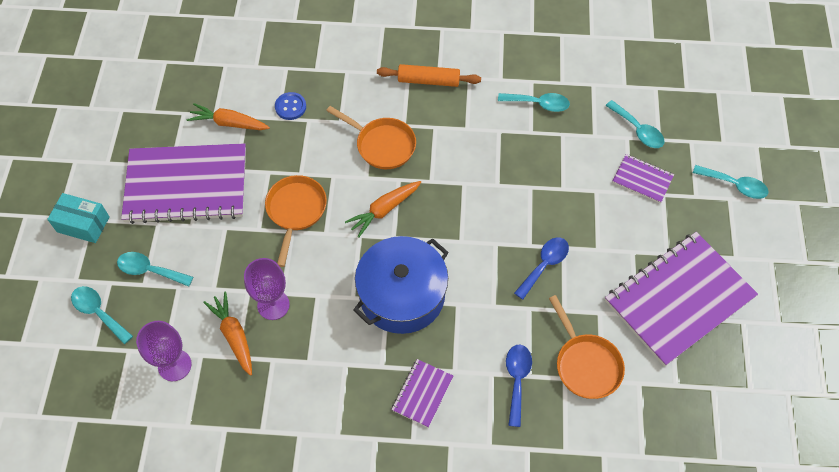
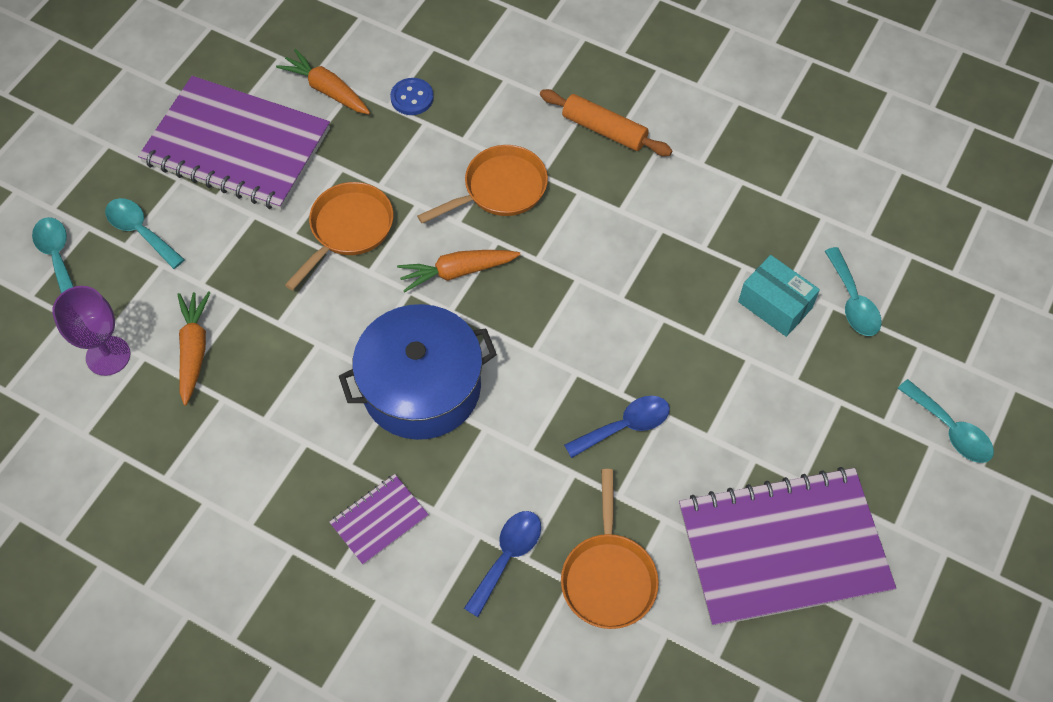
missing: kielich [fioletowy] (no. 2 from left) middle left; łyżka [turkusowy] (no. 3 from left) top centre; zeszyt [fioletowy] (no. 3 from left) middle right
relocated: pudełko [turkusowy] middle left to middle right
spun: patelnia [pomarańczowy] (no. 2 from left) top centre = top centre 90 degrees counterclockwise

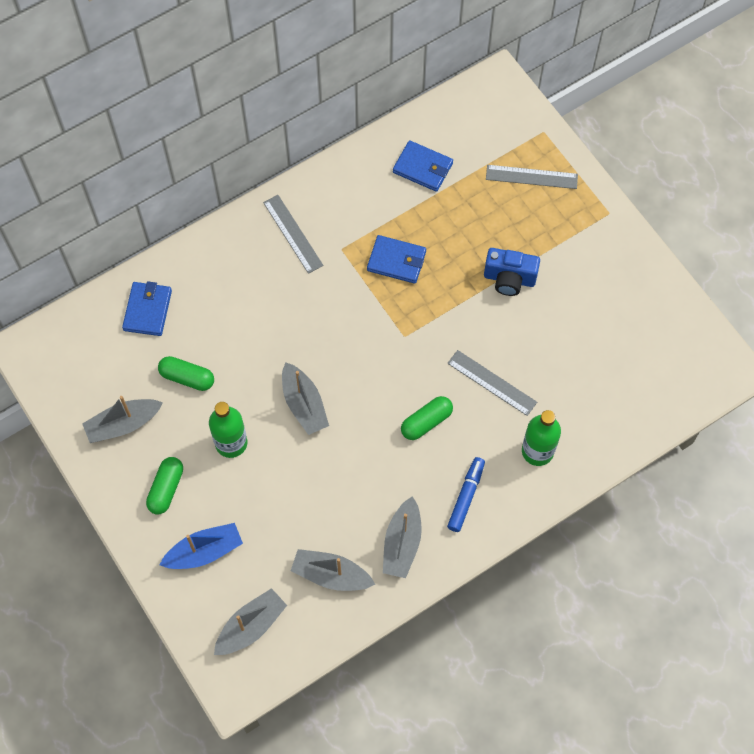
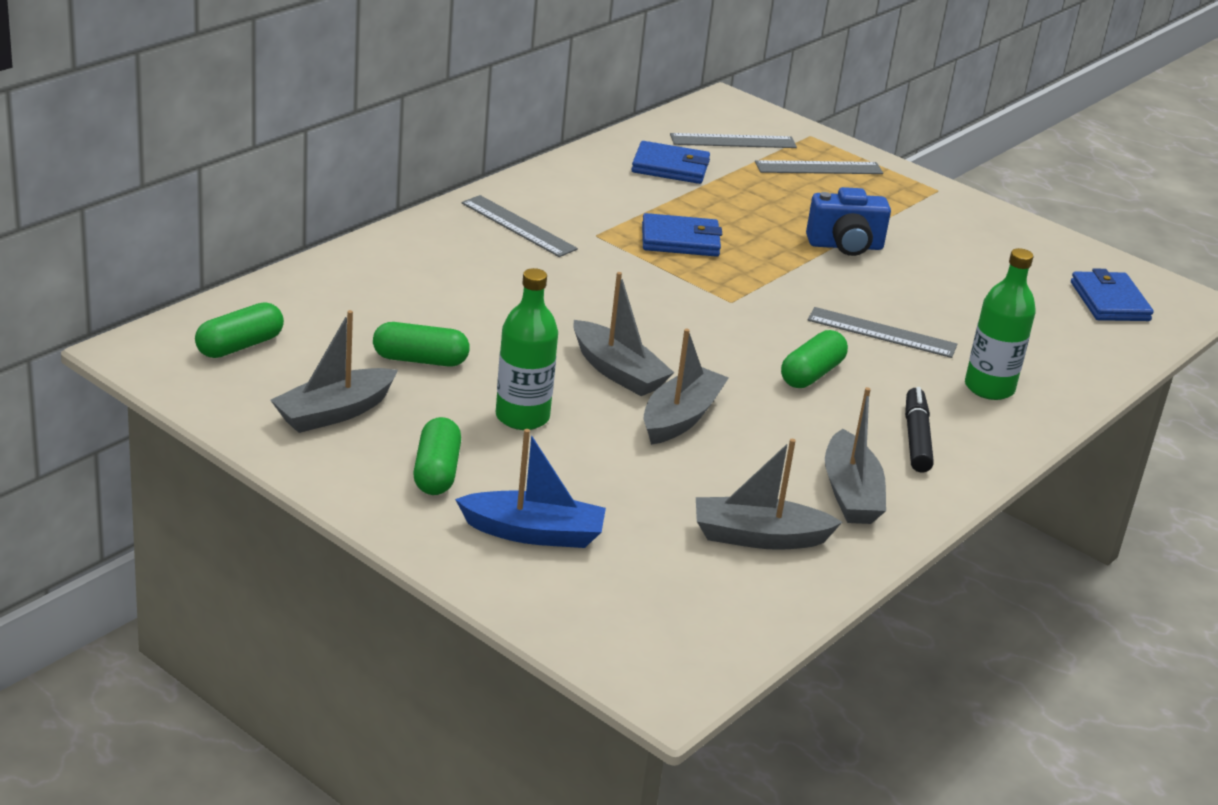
appeared: kapsułka [zielony] (no. 1 from left) middle left; linijka [szary] (no. 2 from left) top centre
relocated: łódka [szary] (no. 2 from left in the first image) bottom left to łódka [szary] (no. 3 from left) centre; portfel [niebieski] (no. 1 from left in the first image) middle left to portfel [niebieski] (no. 3 from left) middle right
colour: flamaster [niebieski] centre to flamaster [czarny] middle right
spun: łódka [niebieski] bottom left = centre 45 degrees clockwise

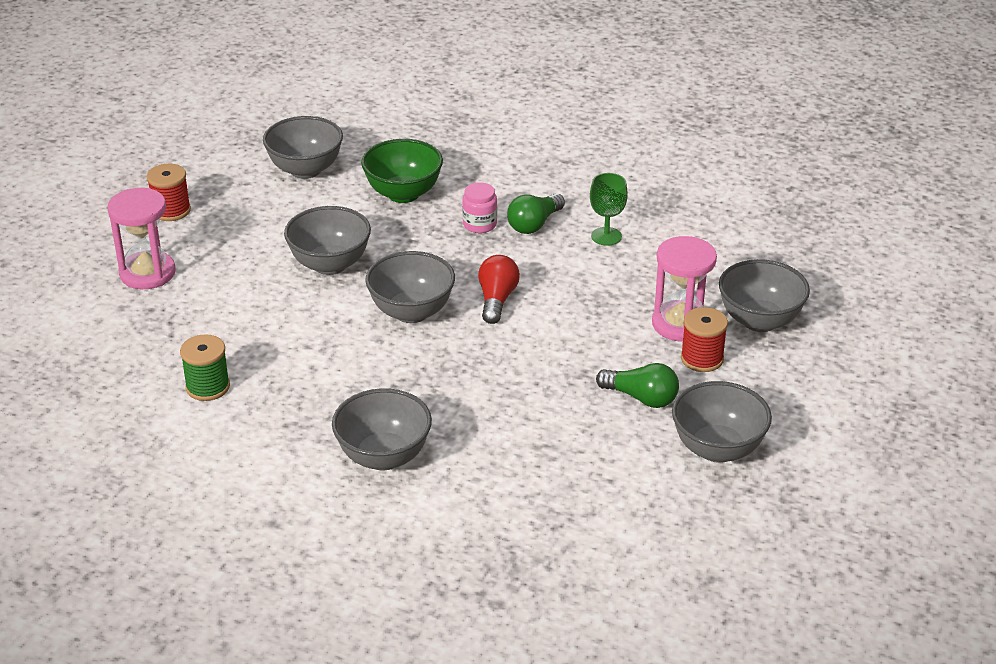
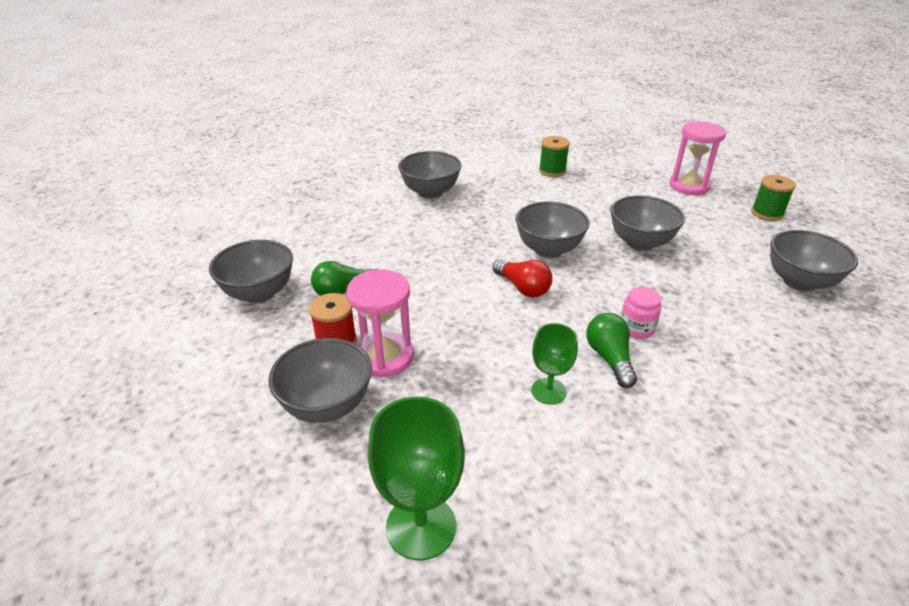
missing: miska [zielony] top centre
appeared: kielich [zielony] (no. 1 from left) bottom centre
colour: szpulka [czerwony] (no. 1 from left) top left to szpulka [zielony] (no. 2 from left) top right

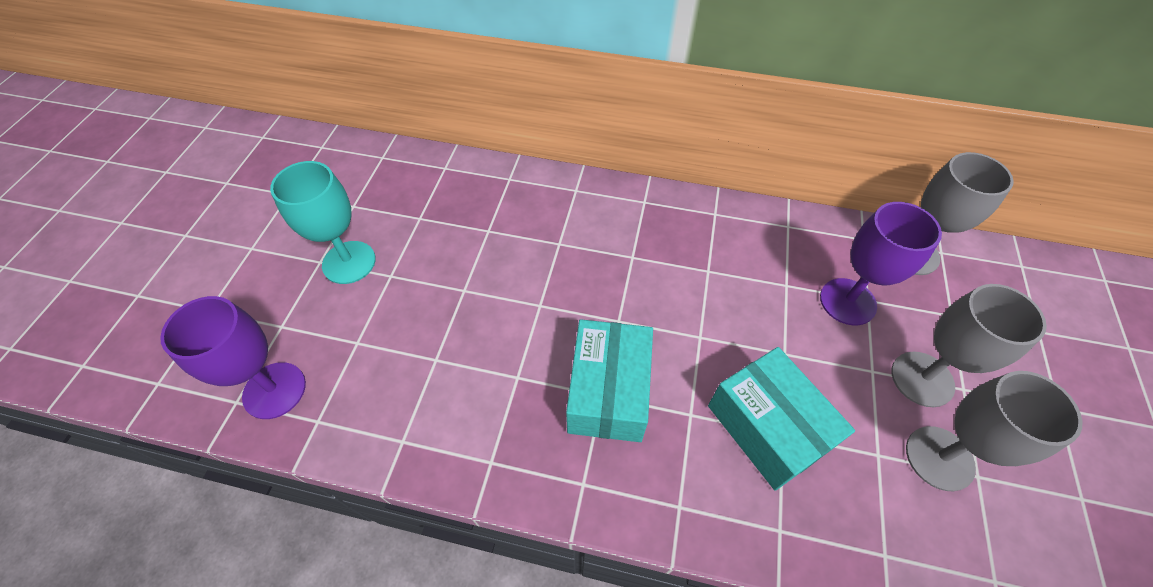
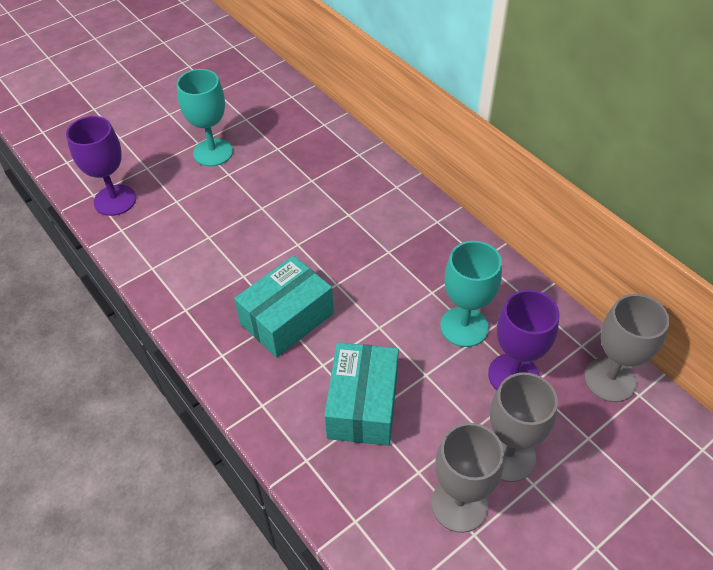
appeared: kielich [turkusowy] (no. 2 from left) centre

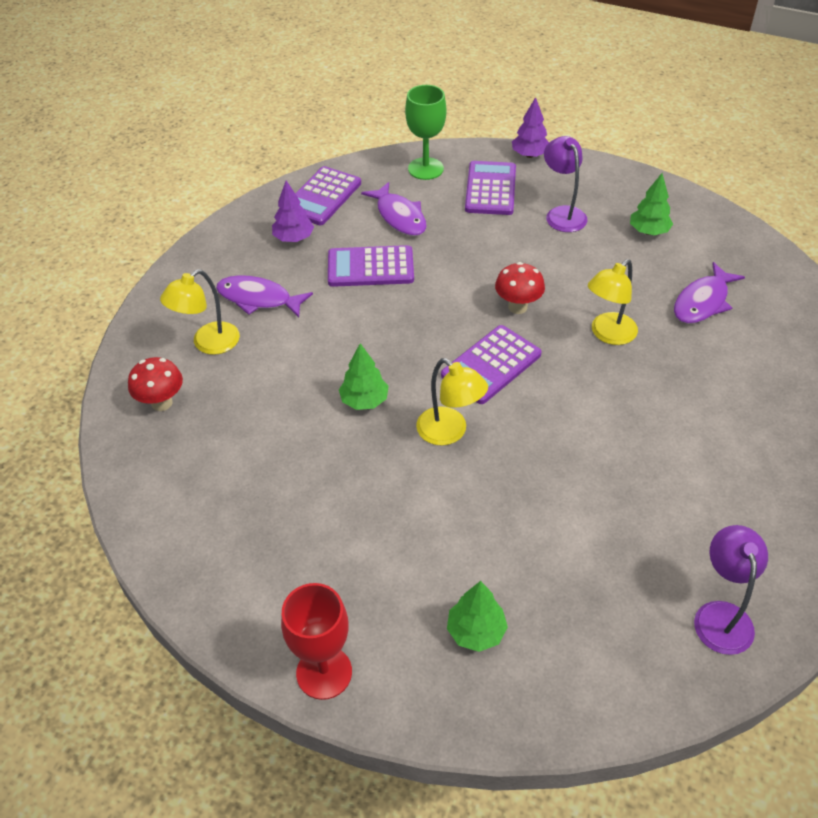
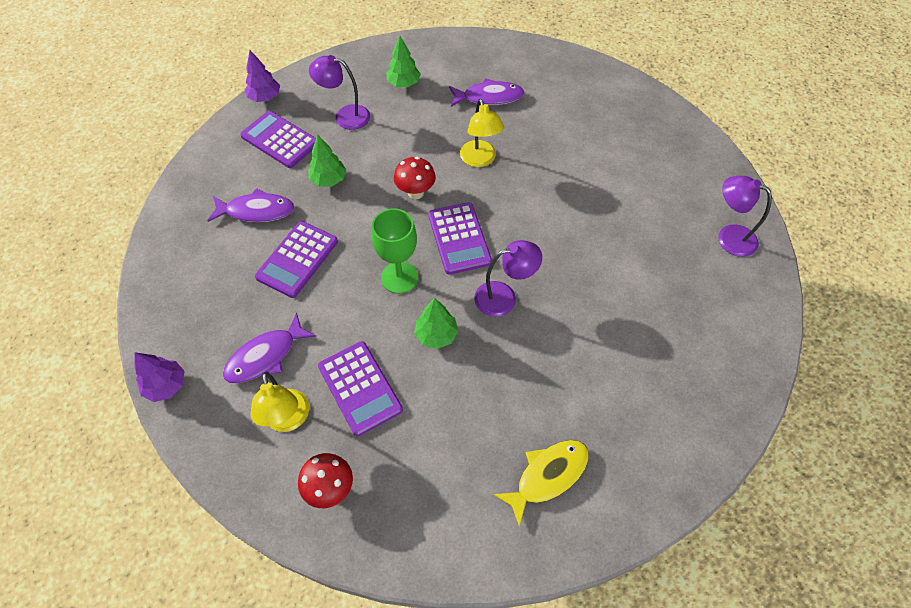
missing: kielich [czerwony] bottom centre
appeared: ryba [żółty] bottom centre
relocated: drzewko [fioletowy] (no. 1 from left) top centre to middle left; drzewko [zielony] (no. 2 from left in the first image) bottom centre to drzewko [zielony] (no. 1 from left) top centre; kalkulator [fioletowy] (no. 1 from left in the first image) top centre to kalkulator [fioletowy] (no. 3 from left) centre; kielich [zielony] top centre to centre
colour: lampka [żółty] (no. 2 from left) centre to lampka [fioletowy] (no. 2 from left) centre
spun: ryba [fioletowy] (no. 3 from left) middle right = top centre 75 degrees counterclockwise

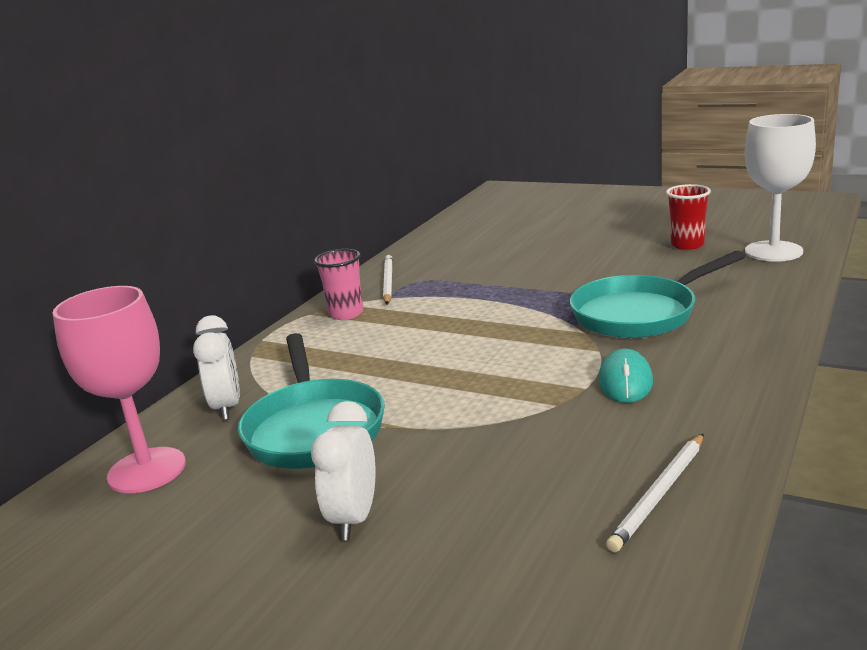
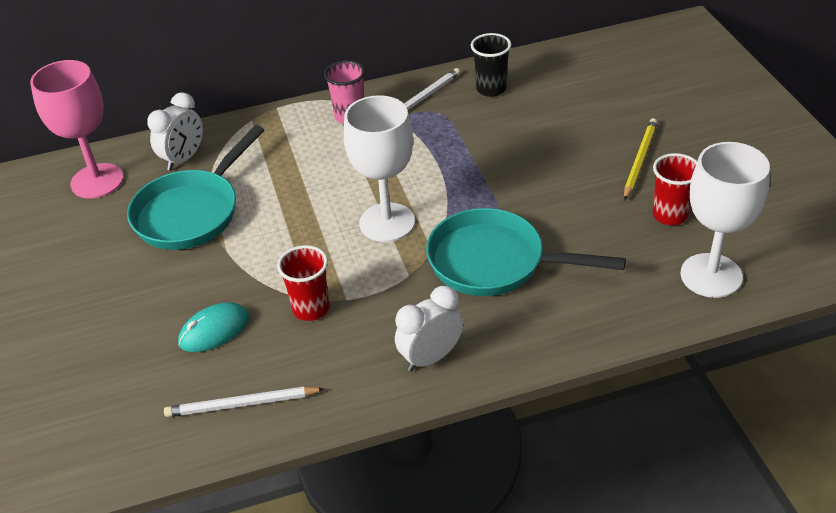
appeared: szklanka [czerwony] (no. 1 from left) centre; kielich [biały] (no. 1 from left) top centre; szklanka [czarny] top centre; ołówek [żółty] top right
relocated: myszka [turkusowy] middle right to middle left; budzik [biały] (no. 2 from left) bottom centre to centre

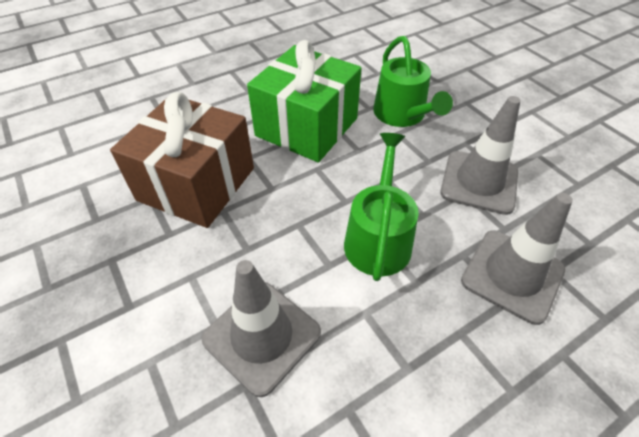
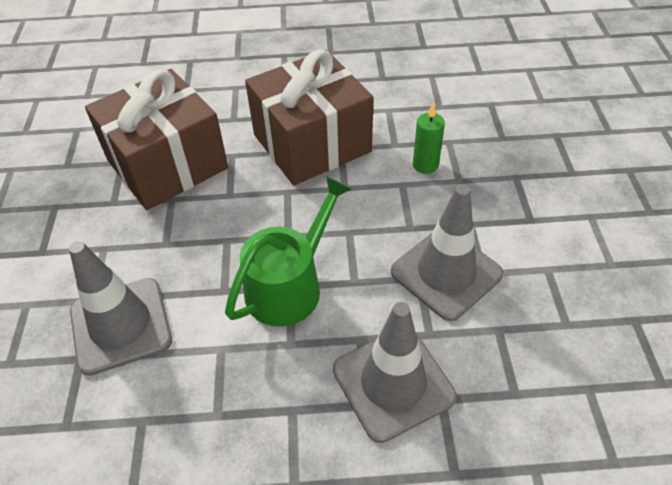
exchanged: konewka [zielony] (no. 2 from left) top centre to świeca [zielony] top centre
colour: prezent [zielony] top centre to prezent [brązowy] (no. 2 from left) top centre

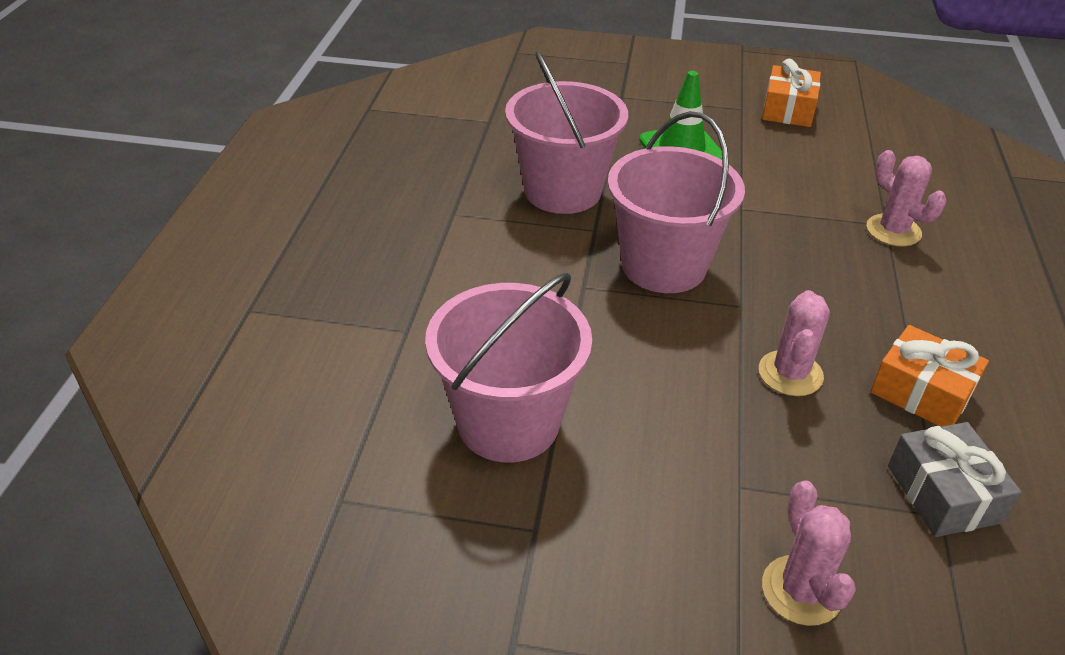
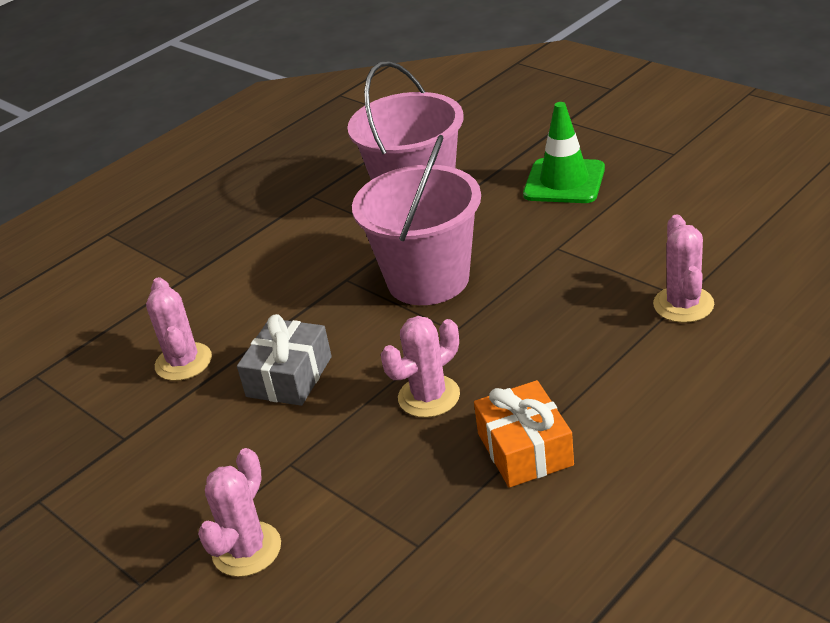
missing: prezent [pomarańczowy] (no. 1 from left) top right
relocated: prezent [szary] bottom right to centre
exchanged: wiadro [różowy] (no. 1 from left) centre to kaktus [różowy] (no. 1 from left) middle left

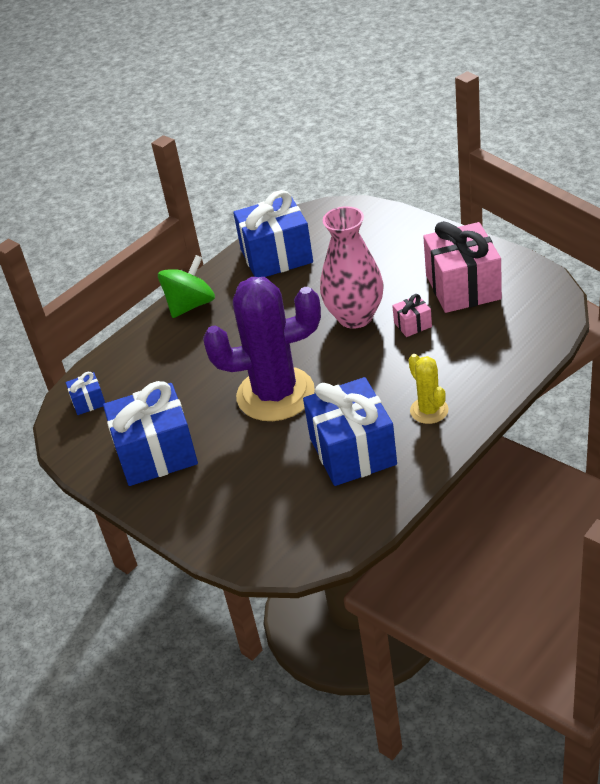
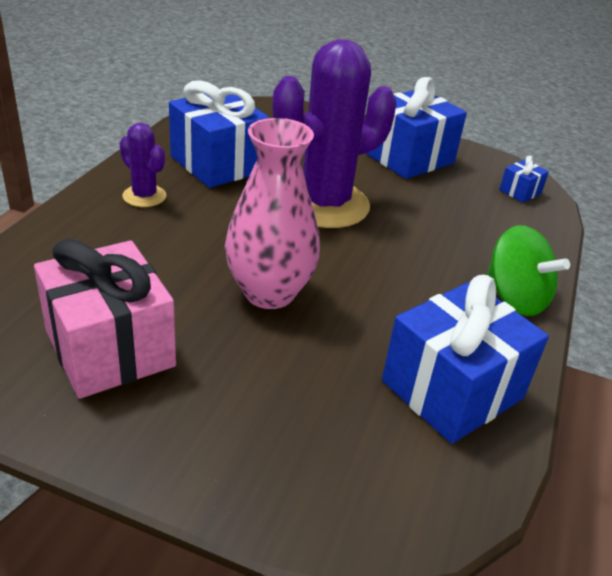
missing: prezent [różowy] (no. 1 from left) middle right
colour: kaktus [żółty] middle right to kaktus [fioletowy] (no. 1 from left) top left
spun: bączek [zielony] middle left = middle right 60 degrees counterclockwise

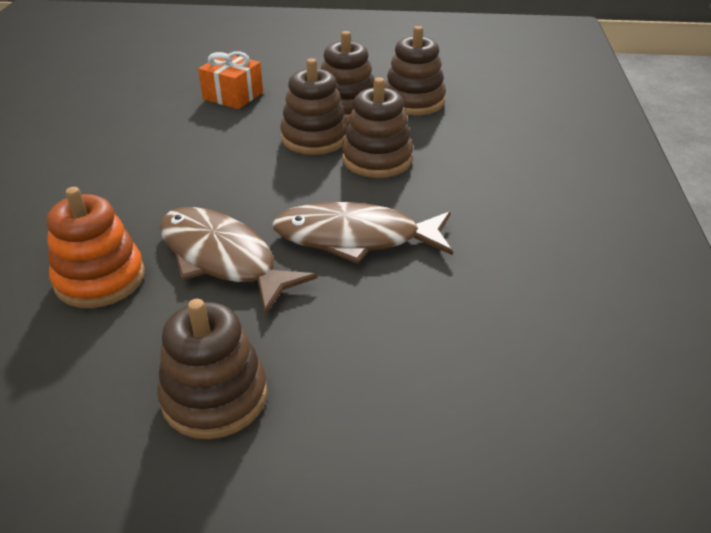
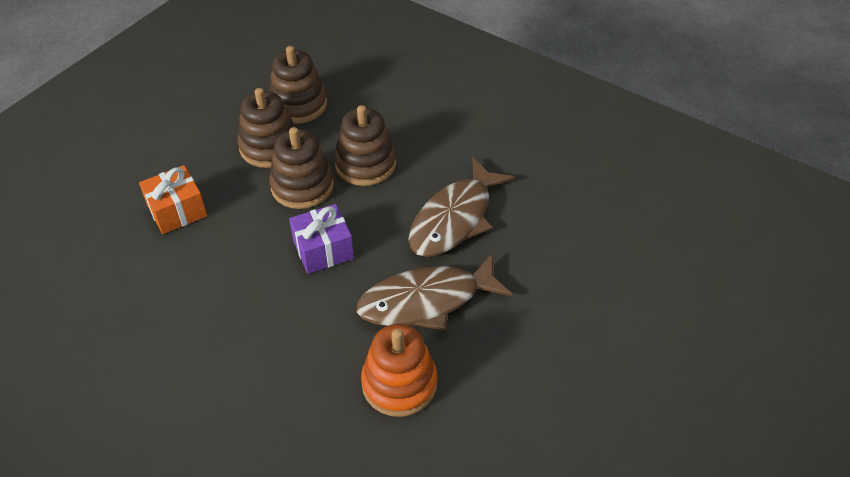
missing: zabawka nakładanka [brązowy] (no. 1 from left) bottom left
appeared: prezent [fioletowy] centre

